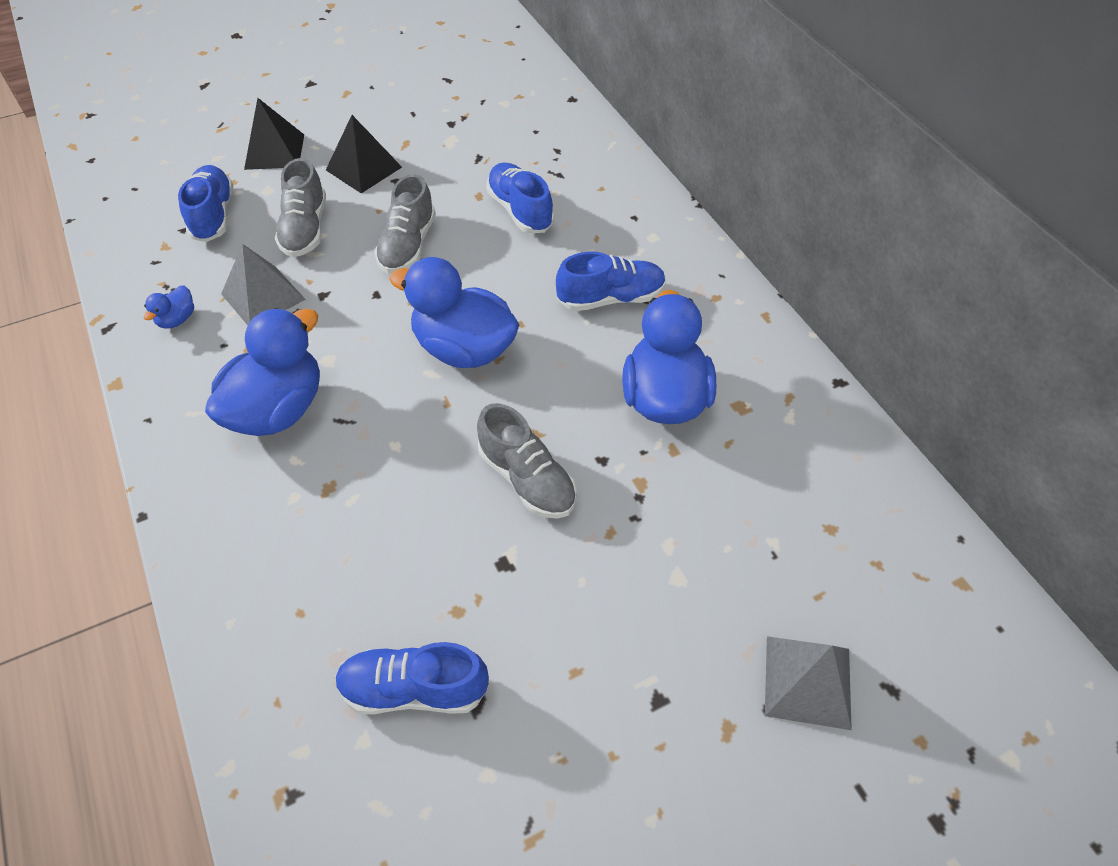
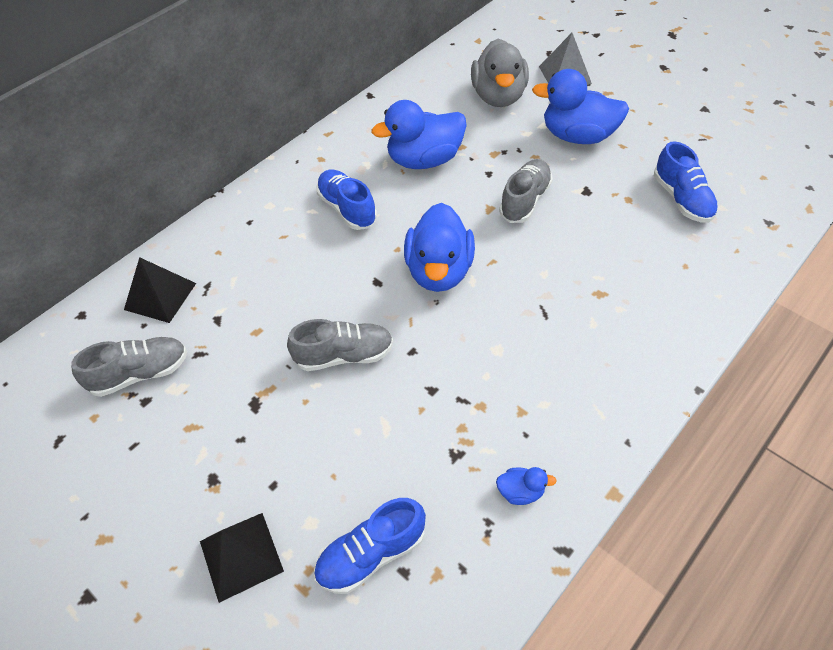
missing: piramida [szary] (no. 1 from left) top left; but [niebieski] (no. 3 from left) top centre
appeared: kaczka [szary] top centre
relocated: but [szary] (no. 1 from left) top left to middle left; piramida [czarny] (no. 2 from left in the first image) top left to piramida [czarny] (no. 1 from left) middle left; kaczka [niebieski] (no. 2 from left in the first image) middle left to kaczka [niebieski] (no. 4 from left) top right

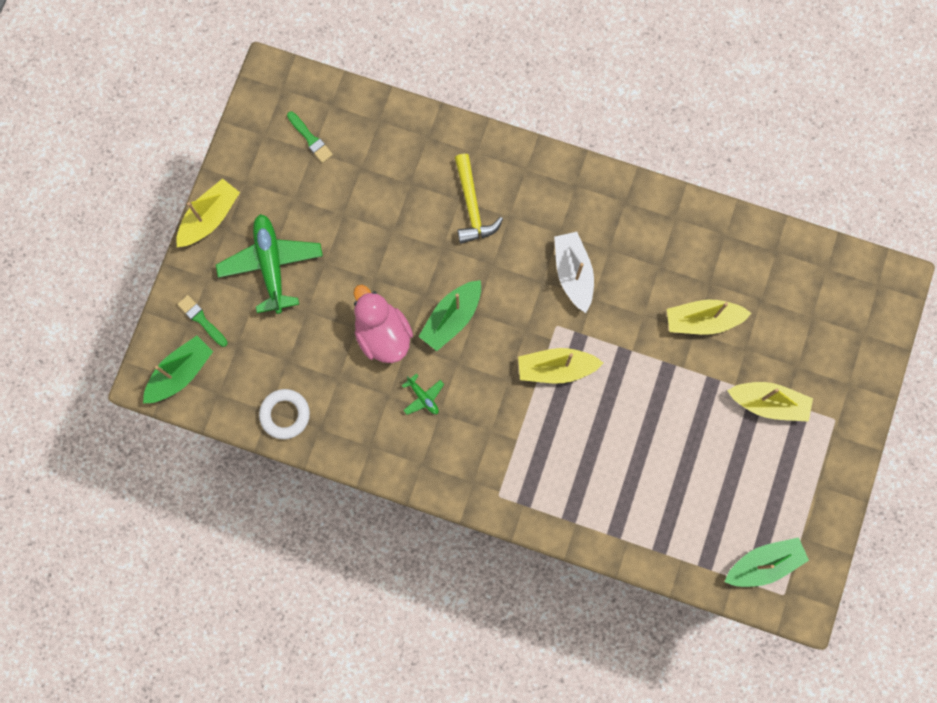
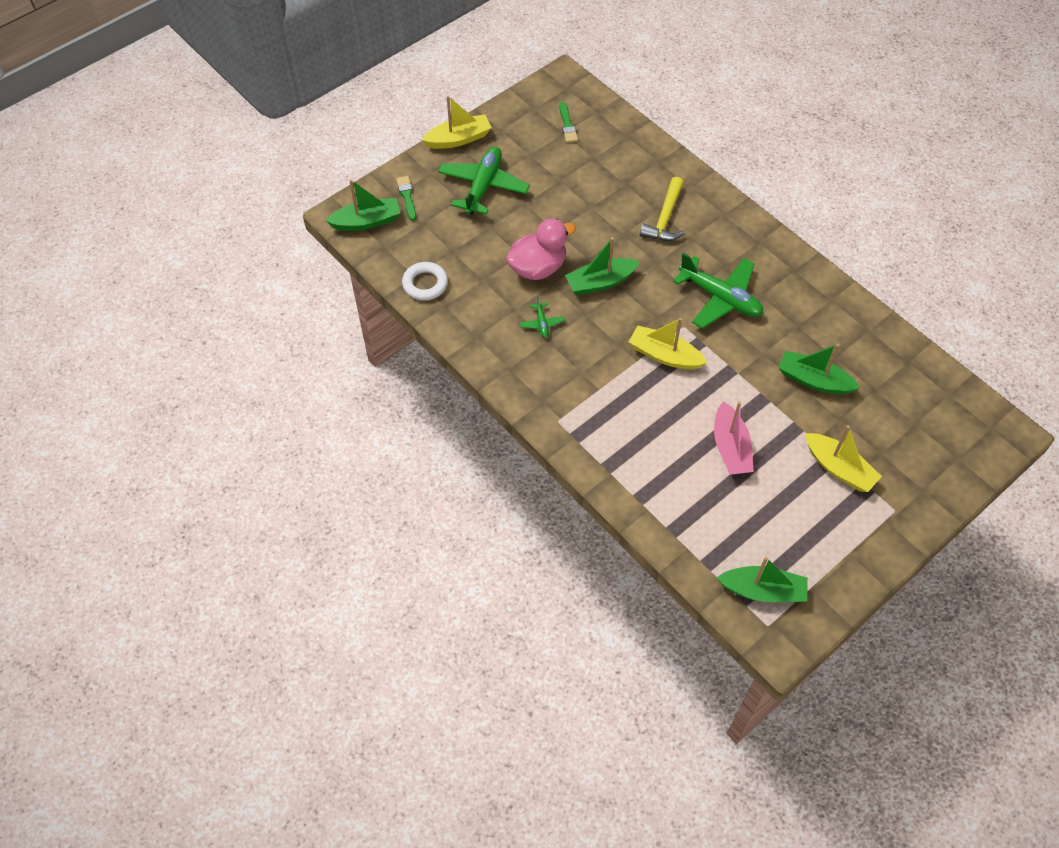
appeared: łódka [różowy] middle right
exchanged: łódka [biały] centre to samolot [zielony] (no. 3 from left) middle right
colour: łódka [żółty] (no. 3 from left) middle right to łódka [zielony] (no. 4 from left) middle right
spun: kaczka [różowy] centre = top centre 60 degrees clockwise

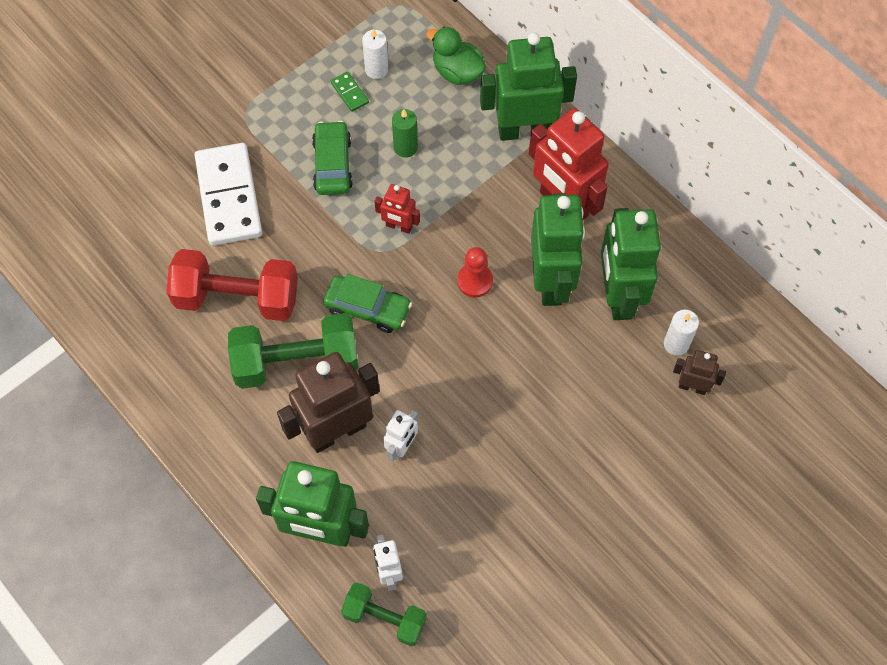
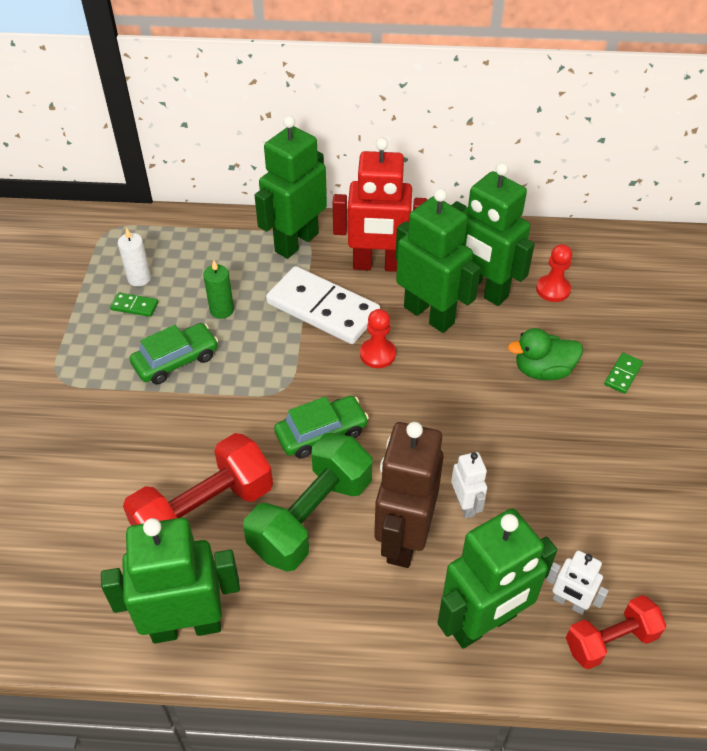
missing: robot [czerwony] (no. 1 from left) top centre; robot [brązowy] (no. 2 from left) middle right
appeared: robot [zielony] (no. 1 from left) bottom left; kostka domina [zielony] (no. 2 from left) middle right
relocated: kostka domina [biały] top left to centre; kaczka [zielony] top centre to middle right
exchanged: świeca [biały] (no. 2 from left) middle right to pionek [czerwony] (no. 2 from left) middle right
colour: hantel [zielony] (no. 2 from left) bottom centre to hantel [czerwony] (no. 2 from left) bottom right
spun: samochód [zielony] (no. 1 from left) top centre = middle left 105 degrees clockwise

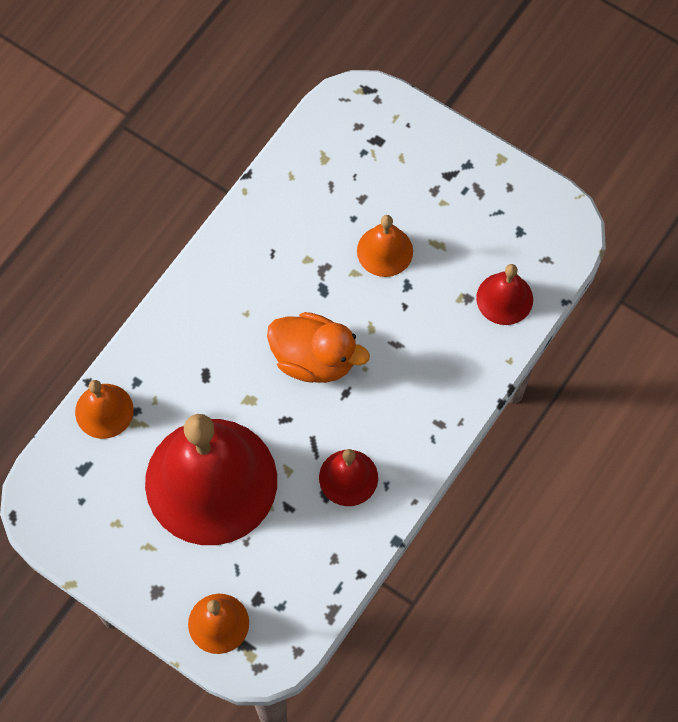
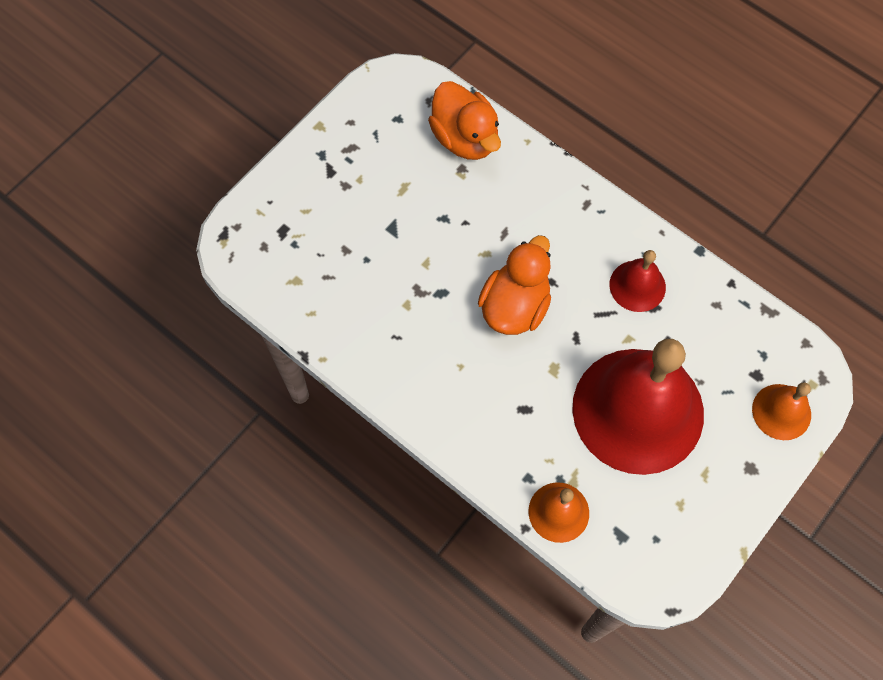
missing: dzwonek [pomarańczowy] (no. 3 from left) centre
exchanged: dzwonek [czerwony] (no. 3 from left) middle right to kaczka [pomarańczowy] (no. 1 from left) top centre

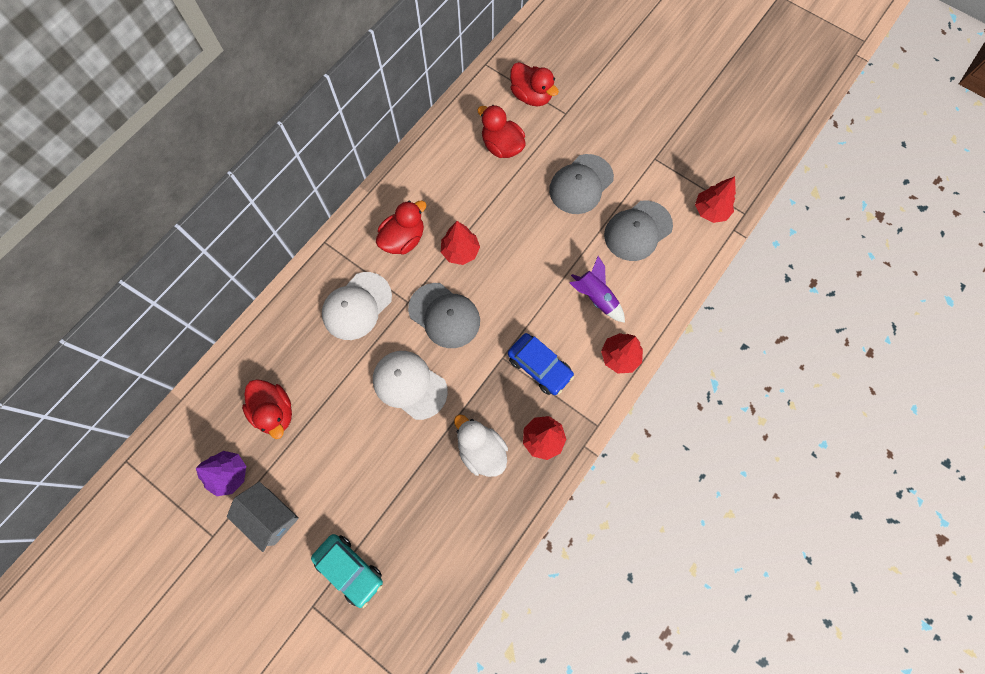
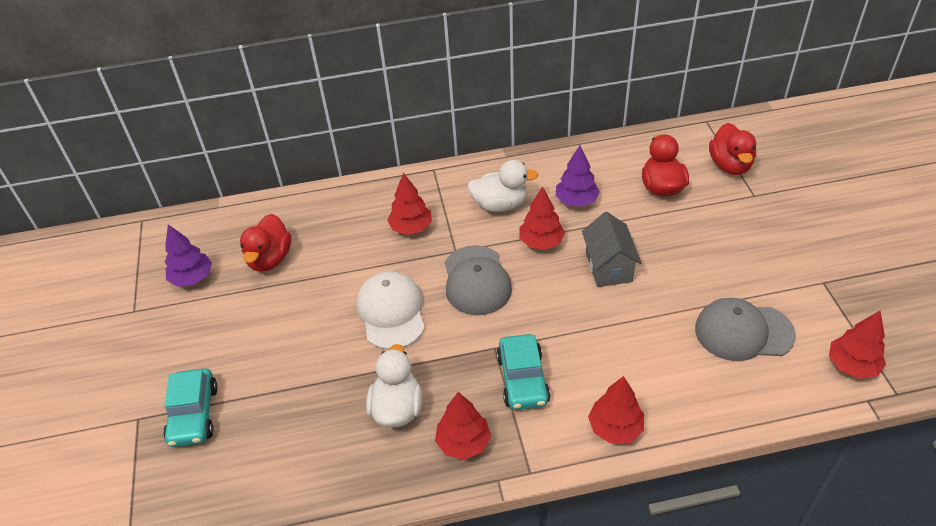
missing: czapka [szary] (no. 2 from left) top centre; rakieta [fioletowy] centre
appeared: drzewko [fioletowy] (no. 2 from left) centre
relocated: domek [szary] bottom left to centre
exchanged: czapka [biały] (no. 1 from left) centre to drzewko [czerwony] (no. 1 from left) centre
colour: kaczka [czerwony] (no. 2 from left) centre to kaczka [biały] (no. 2 from left) centre; samochód [niebieski] centre to samochód [turkusowy] (no. 2 from left) bottom centre

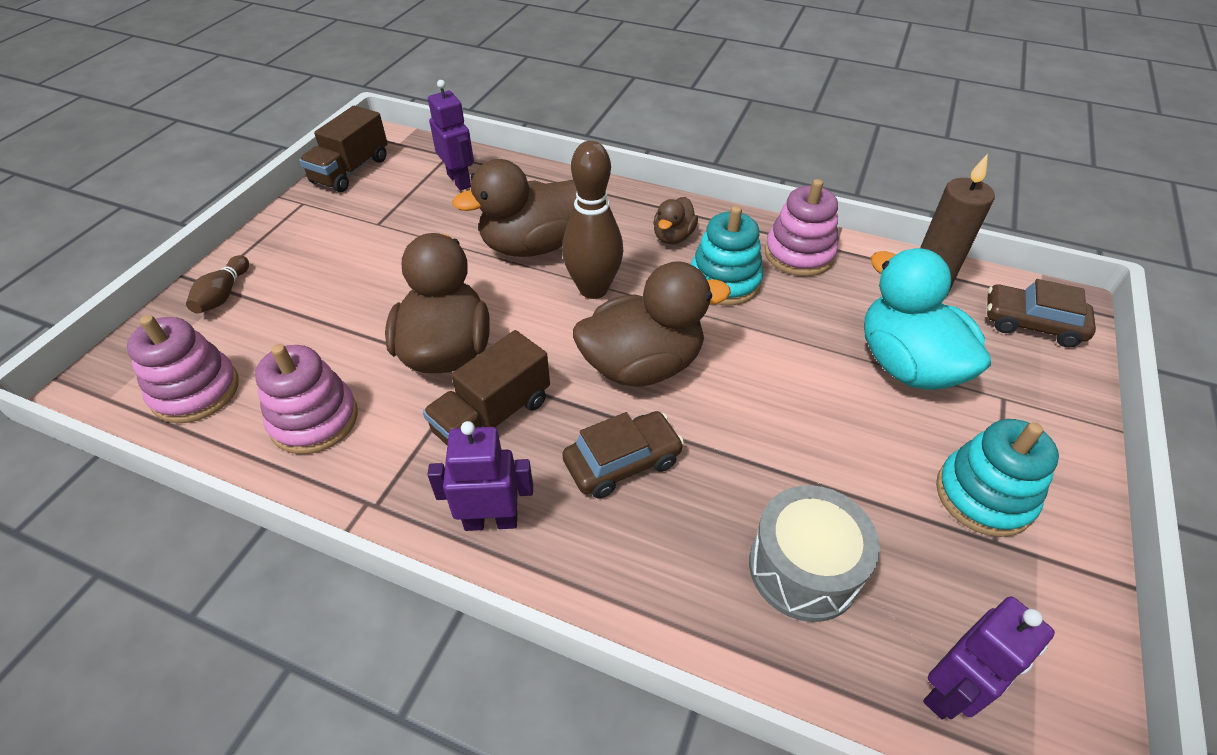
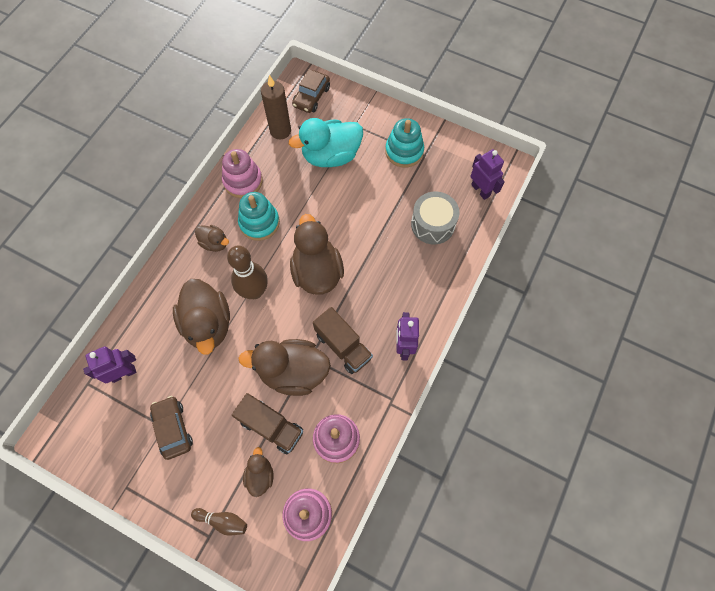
appeared: kaczka [brązowy] (no. 3 from left) bottom centre
relocated: samochód [brązowy] (no. 1 from left) centre to bottom left; ciężarówka [brązowy] (no. 1 from left) top left to bottom centre

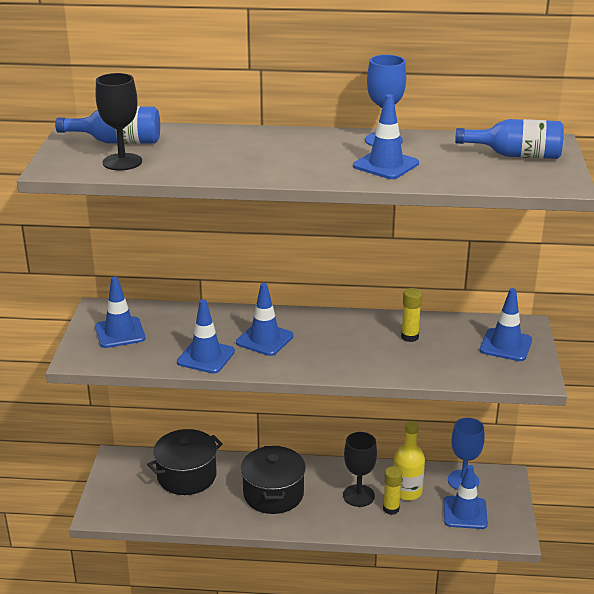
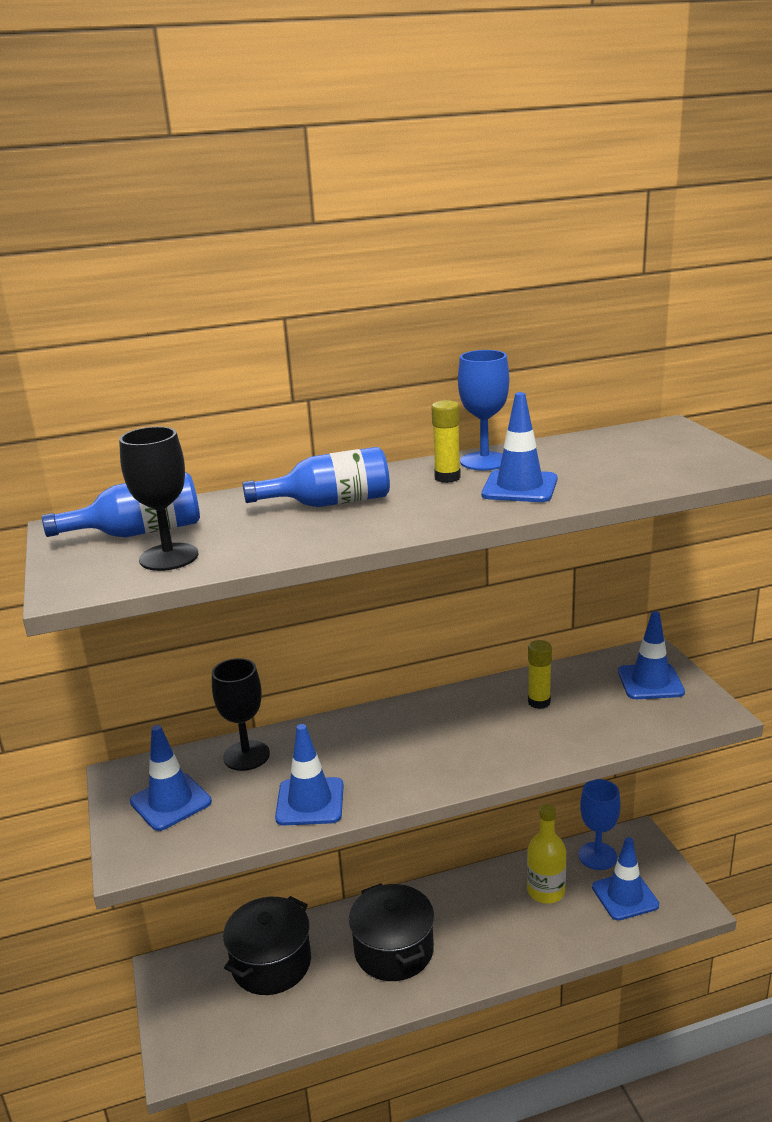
missing: pachołek [niebieski] (no. 3 from left) centre
relocated: kielich [czarny] (no. 2 from left) bottom centre to middle left; butelka [niebieski] (no. 2 from left) top right to centre; klej w sztyfcie [żółty] (no. 1 from left) bottom centre to centre

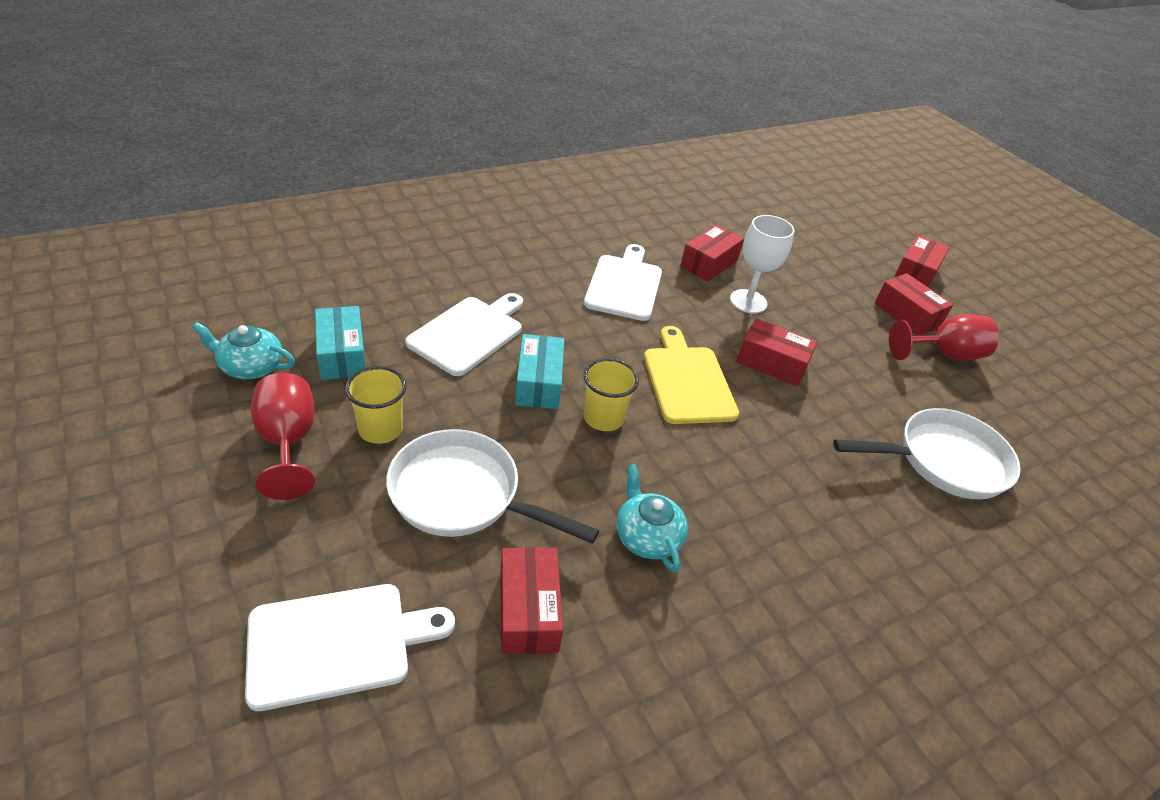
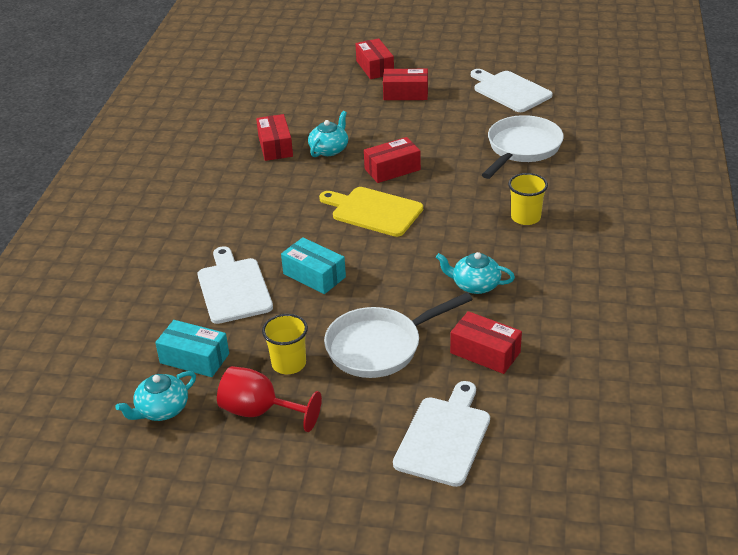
missing: kielich [czerwony] (no. 2 from left) middle right
relocated: deska do krojenia [biały] (no. 3 from left) centre to top right; szklanka [żółty] (no. 2 from left) centre to middle right
exchanged: kielich [biały] top centre to imbryk [turkusowy] (no. 2 from left) top centre

